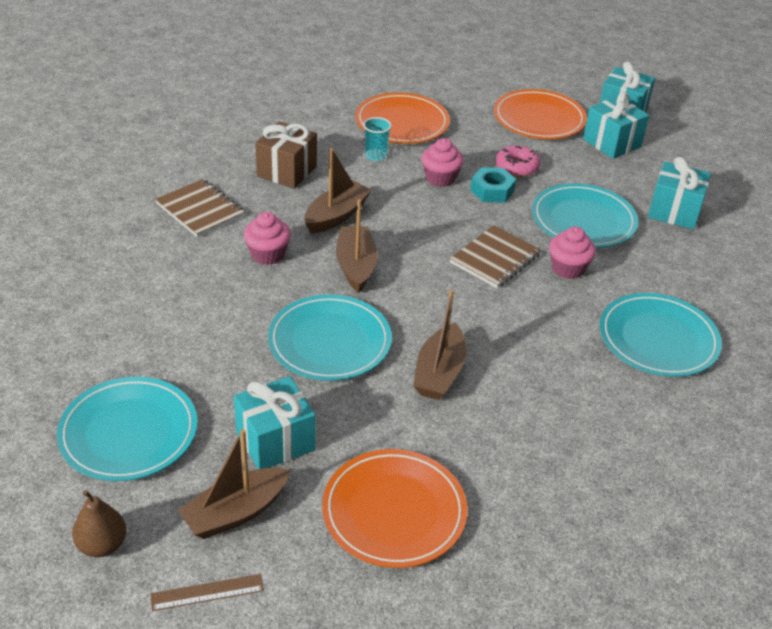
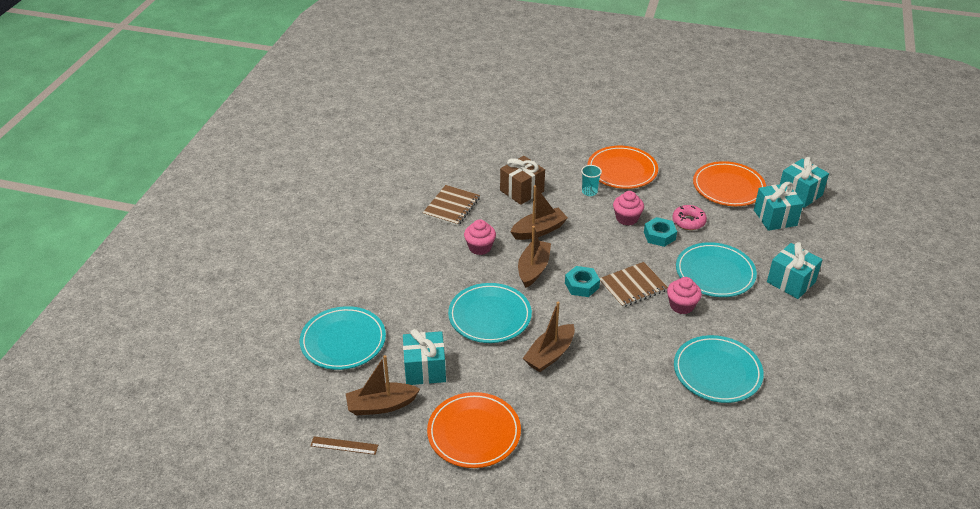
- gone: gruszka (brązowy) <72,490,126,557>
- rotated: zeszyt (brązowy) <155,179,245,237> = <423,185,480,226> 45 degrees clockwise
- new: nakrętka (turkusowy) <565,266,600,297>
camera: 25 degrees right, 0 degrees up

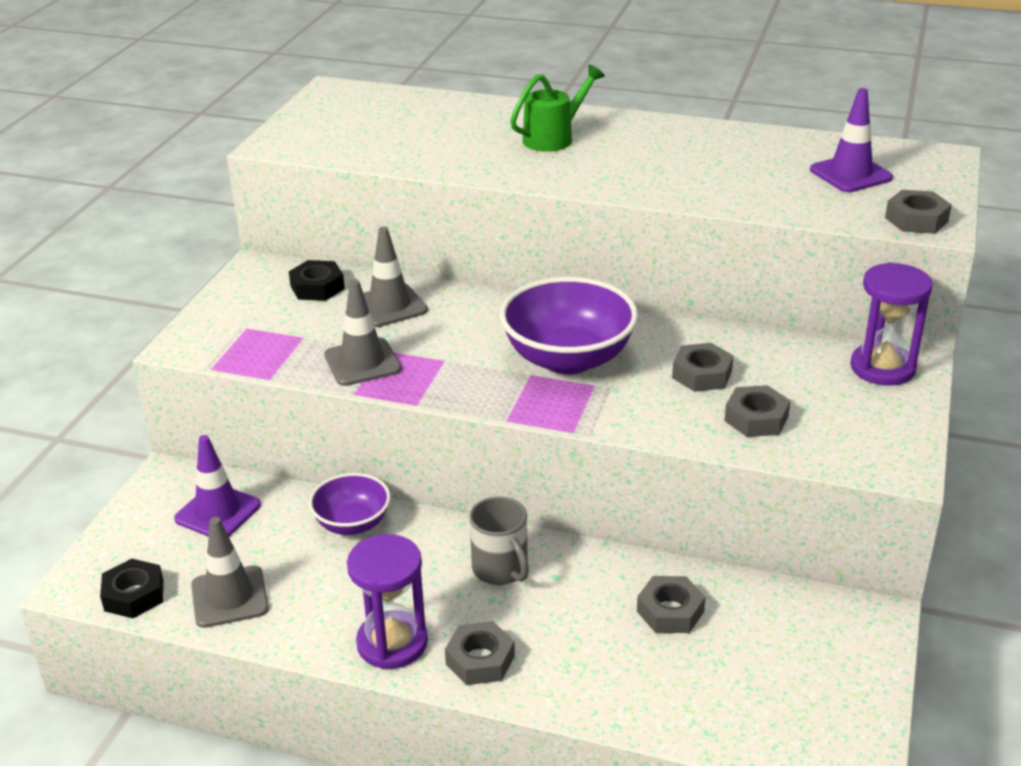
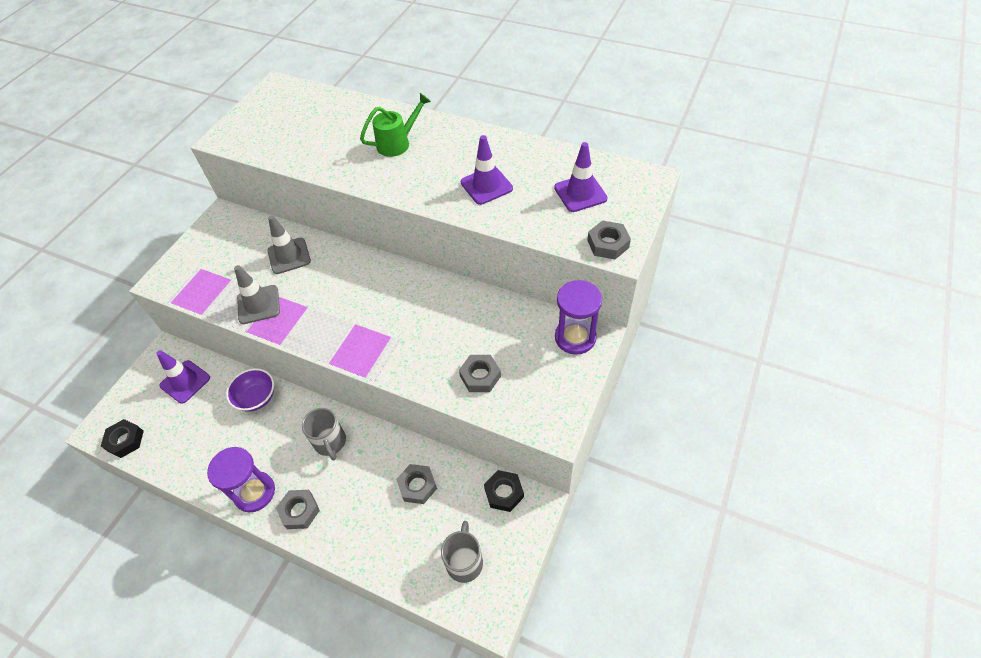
- gone: pachołek (szary) <191,517,269,628>
- shifted: nakrętka (czarny) <289,260,345,301> to <484,470,524,512>
- gone: miska (fioletowy) <500,277,638,374>
- gone: nakrętka (szary) <672,343,734,392>
- new: kubek (szary) <441,521,483,583>
- new: pachołek (fioletowy) <461,135,513,205>
camera: 10 degrees right, 20 degrees up

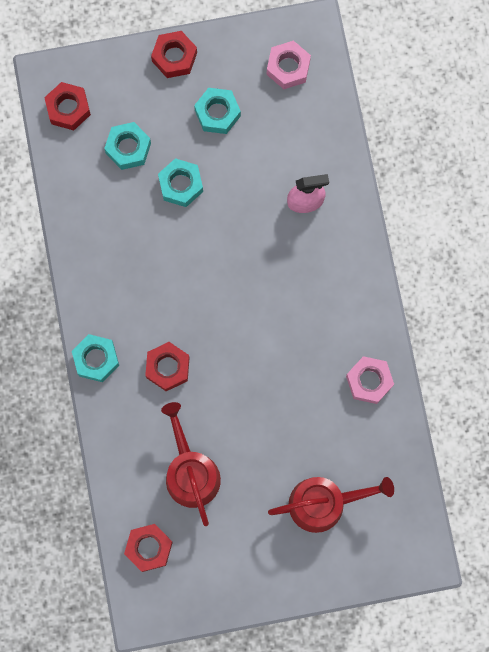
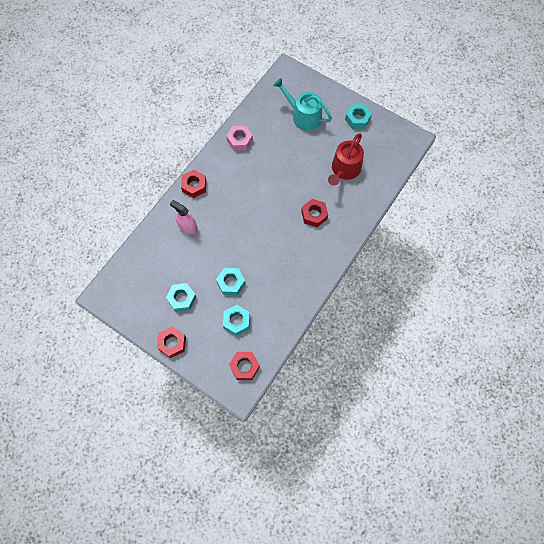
- shifted: nakrętka (turkusowy) <72,334,119,382> to <345,104,372,129>
- shifted: nakrętka (czerwony) <124,524,173,572> to <181,170,206,198>
- gone: nakrętka (różowy) <267,40,311,89>
- repainted: konewka (czerwony) <268,477,394,533> to konewka (turkusowy) <273,78,332,131>
camera: 135 degrees left, 10 degrees down

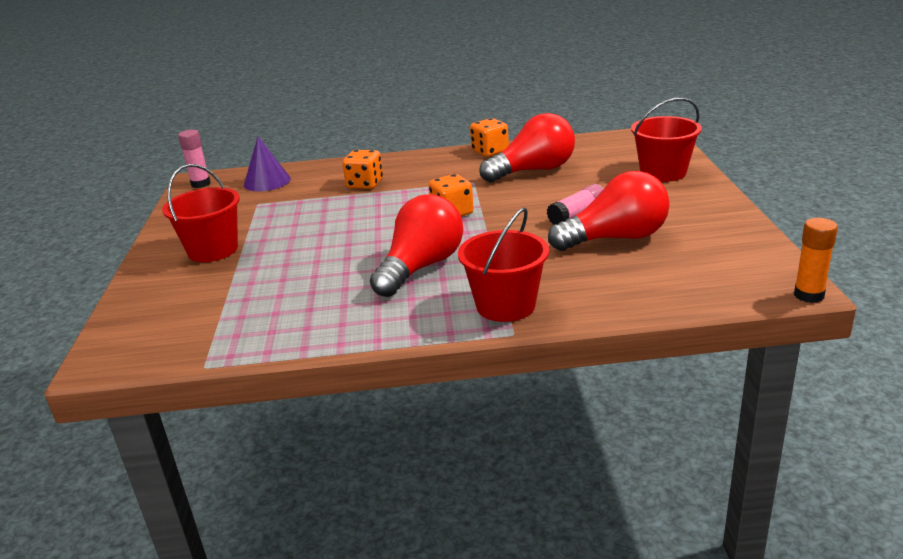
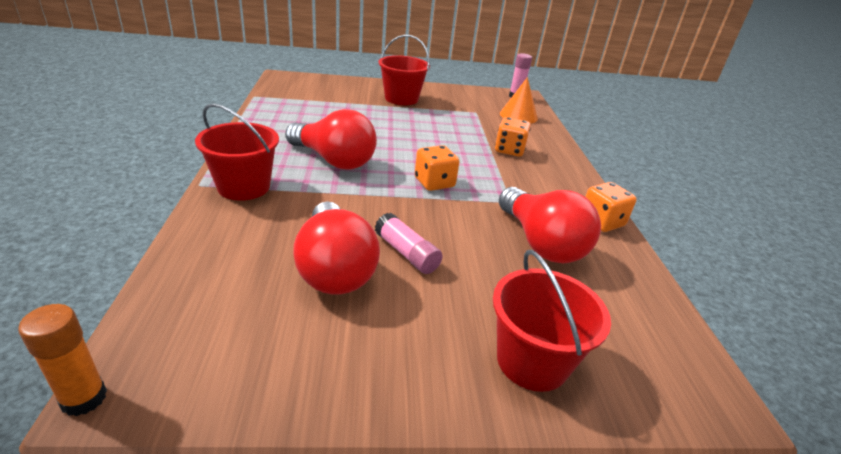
- repainted: stożek (fioletowy) <244,136,291,191> to stożek (pomarańczowy) <500,77,538,124>
camera: 85 degrees right, 5 degrees up

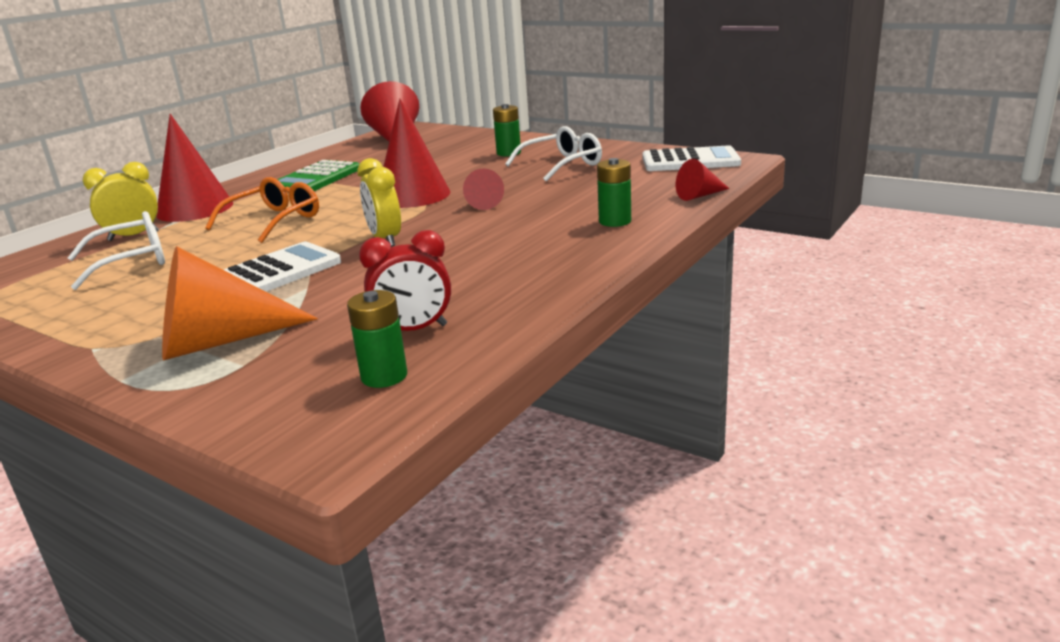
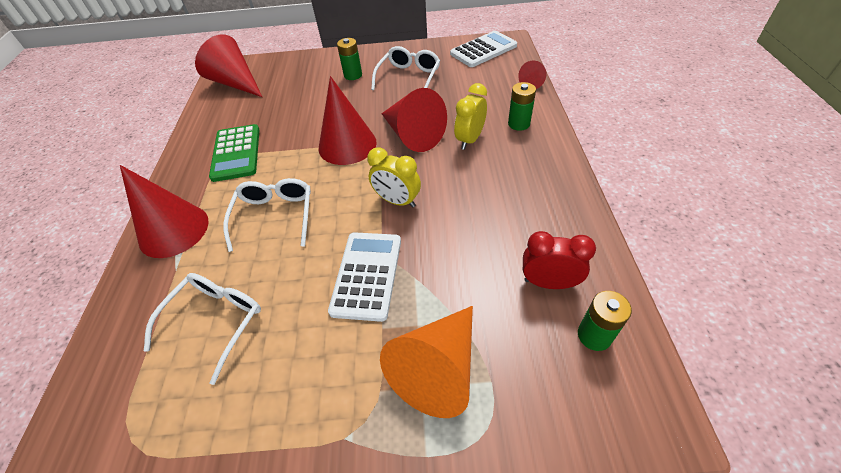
- shifted: budzik (żółty) <83,162,159,241> to <454,83,487,150>
- repainted: okulary (pomarańczowy) <205,177,319,243> to okulary (biały) <223,178,311,252>
- rotated: budzik (czerwony) <359,230,451,331> = <523,231,596,289> 120 degrees counterclockwise
- scaled: stożek (czerwony) <463,168,504,210> = <381,88,447,152> x1.95
camera: 35 degrees left, 25 degrees up

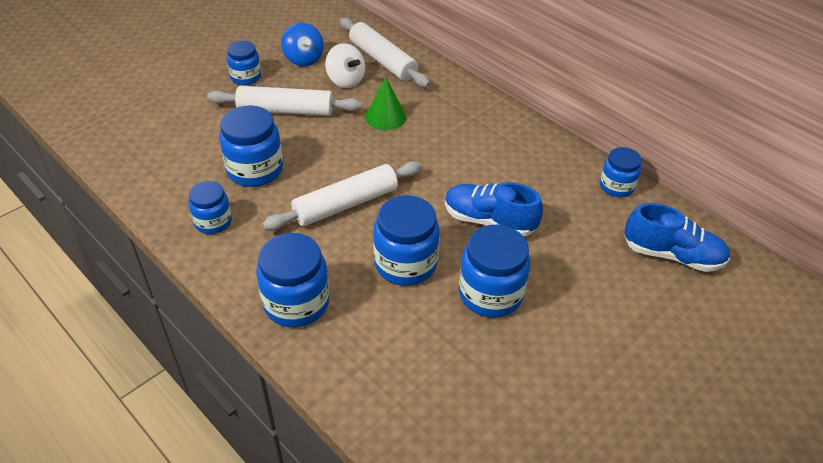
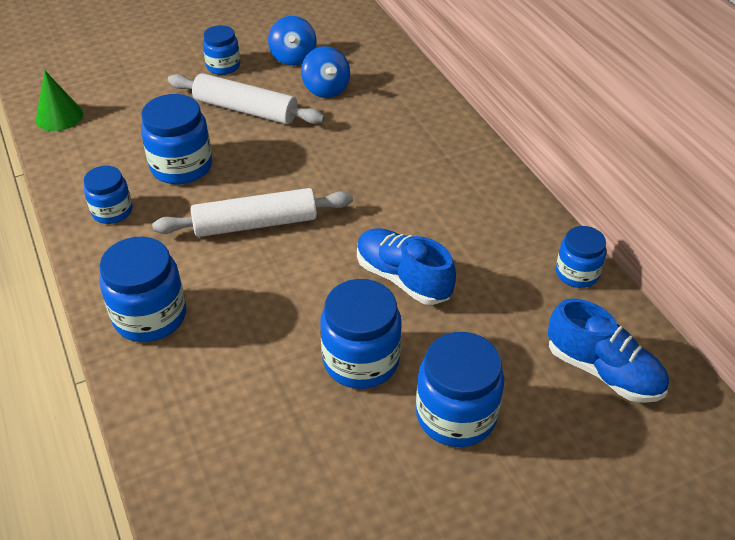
- repainted: bączek (biały) <325,43,365,88> to bączek (niebieski) <301,46,350,98>
- gone: wałek do ciasta (biały) <340,17,430,88>
- shifted: stożek (zielony) <365,77,406,130> to <36,71,83,131>
- shifted: słoik (niebieski) <373,195,440,286> to <416,332,504,447>
camera: 20 degrees right, 0 degrees up

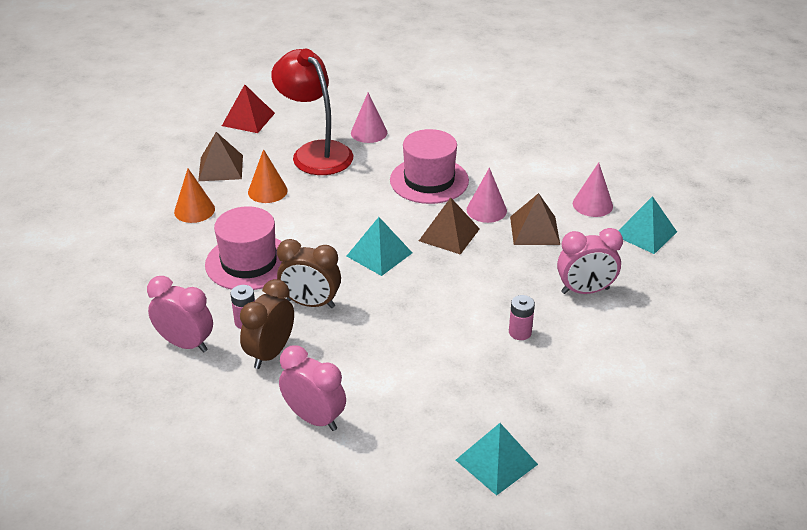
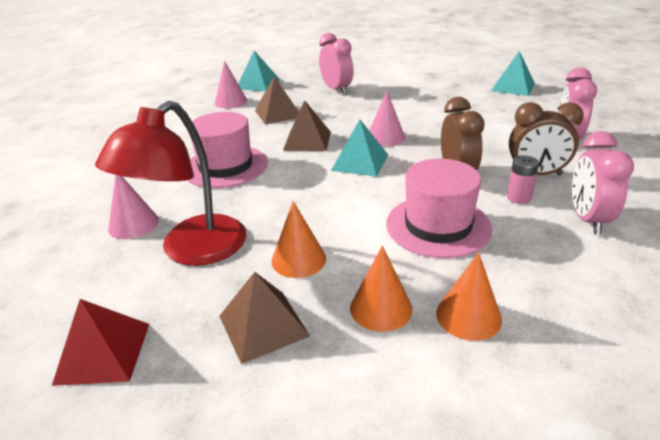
- shifted: stożek (różowy) <467,168,507,223> to <369,91,405,146>
- gone: bateria (różowy) <509,295,535,340>
- new: stożek (pomarańczowy) <436,252,502,341>
camera: 110 degrees left, 5 degrees down

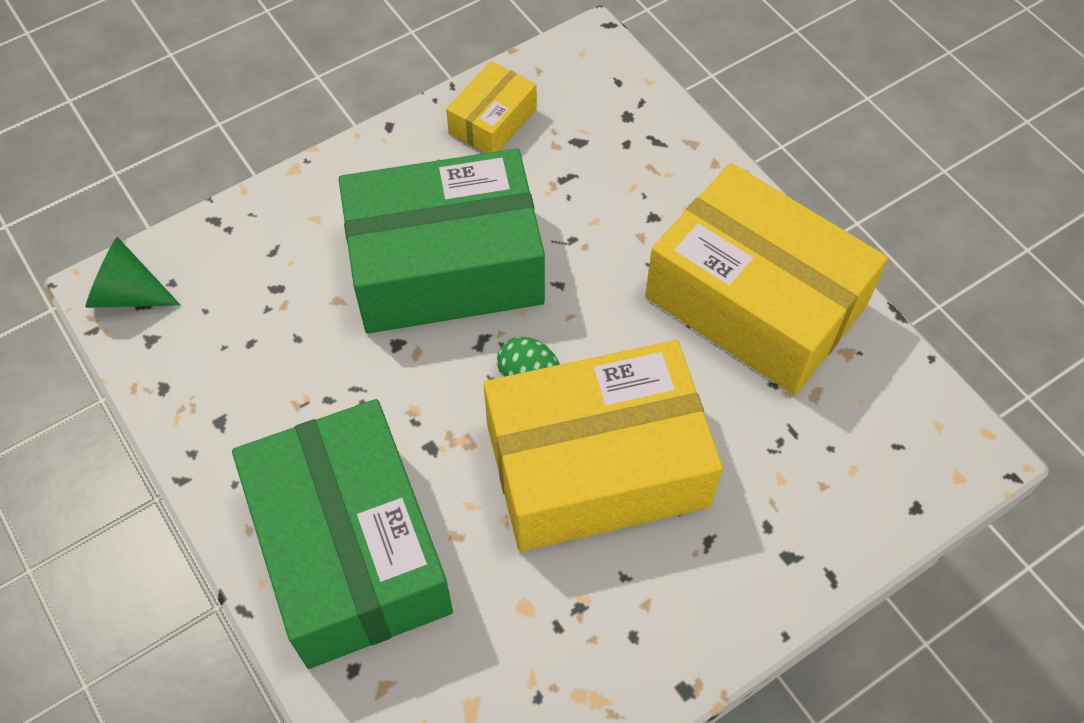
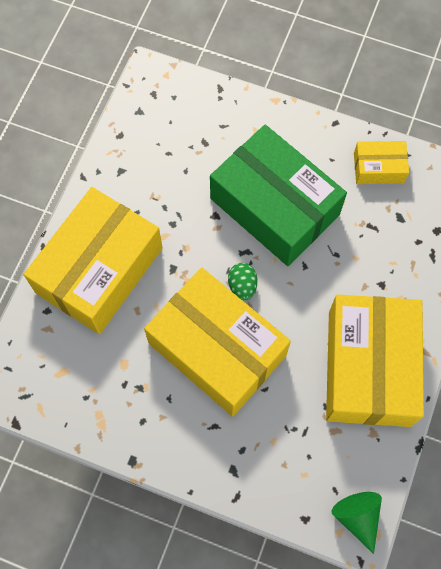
- shifted: stożek (zielony) <85,237,180,308> to <332,492,382,554>
- repainted: pudełko (zielony) <232,399,453,669> to pudełko (żółty) <24,187,163,334>
camera: 55 degrees right, 10 degrees up

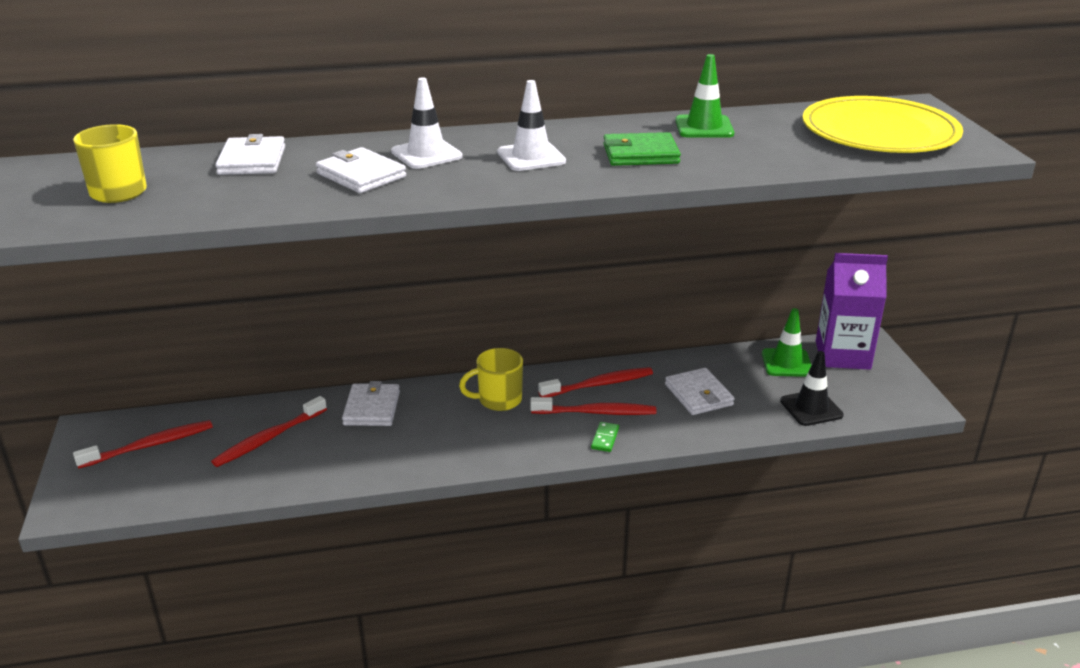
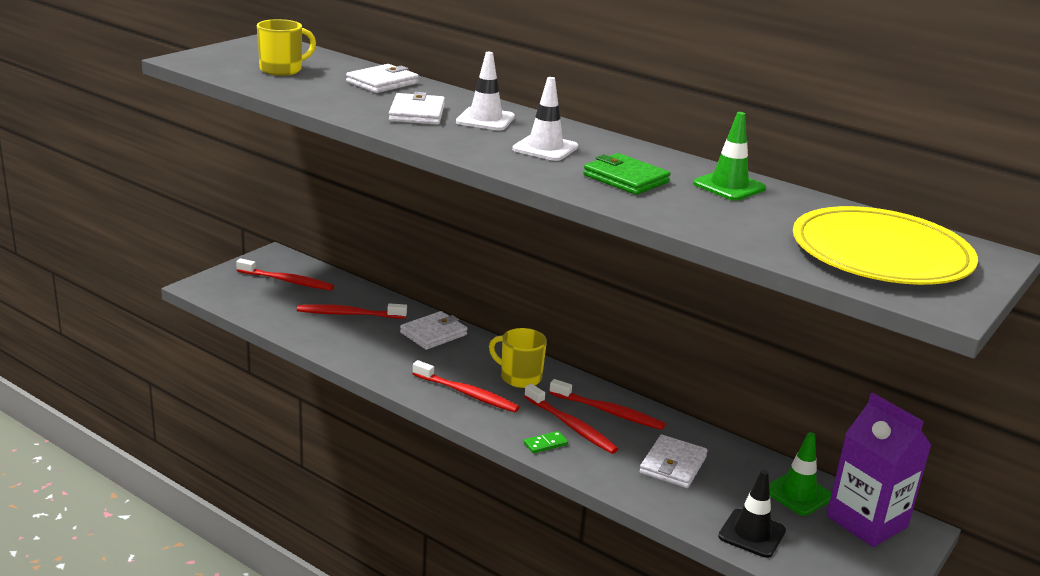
- new: szczoteczka do zębów (czerwony) <413,360,520,412>
camera: 45 degrees right, 5 degrees down

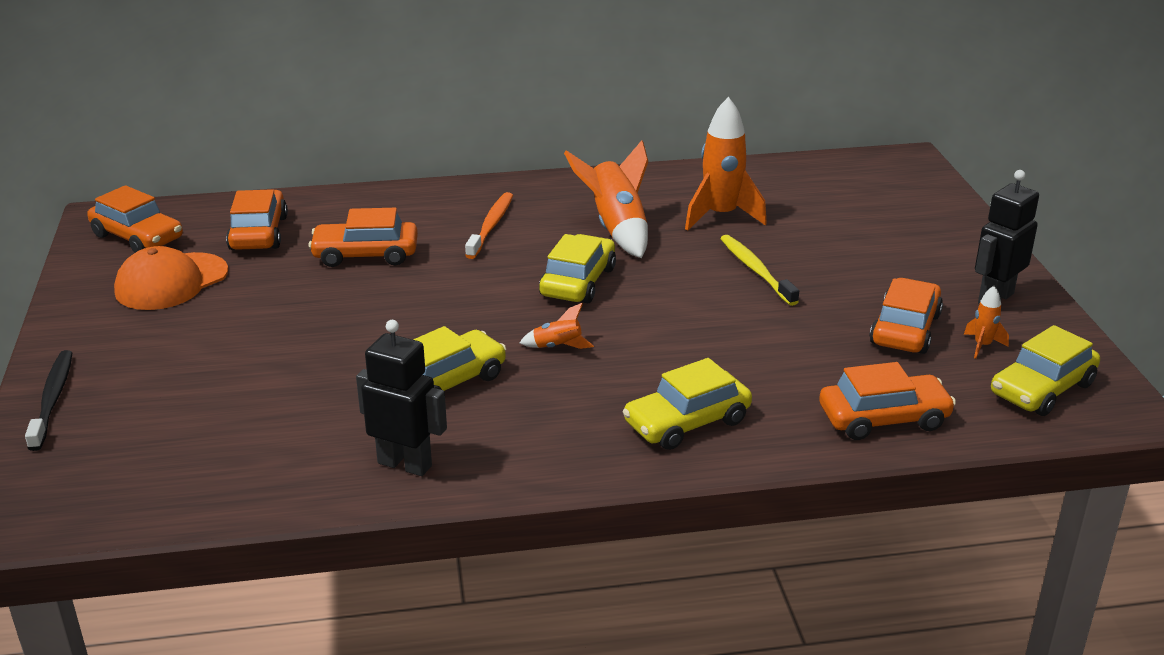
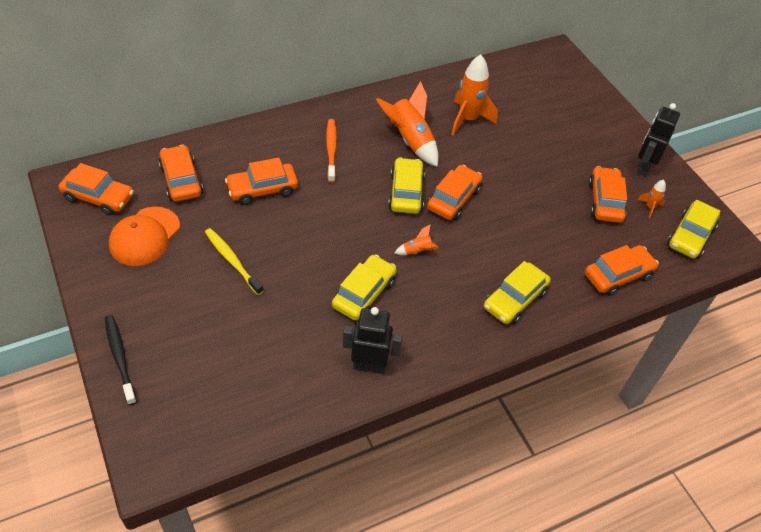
- shifted: szczoteczka do zębów (żółty) <720,235,799,306> to <205,228,263,295>
- new: samochód (pomarańczowy) <427,165,483,220>
camera: 20 degrees left, 20 degrees up

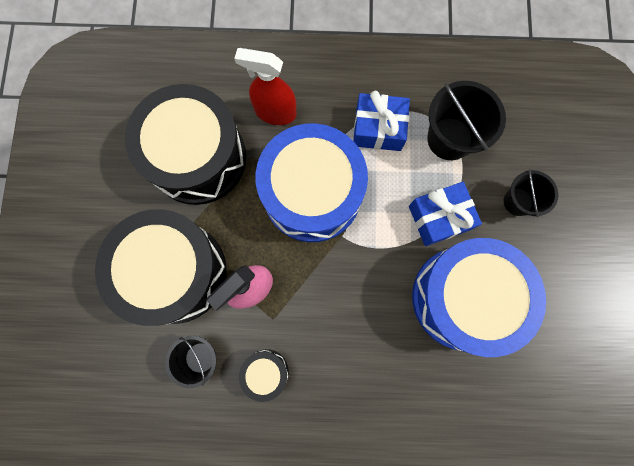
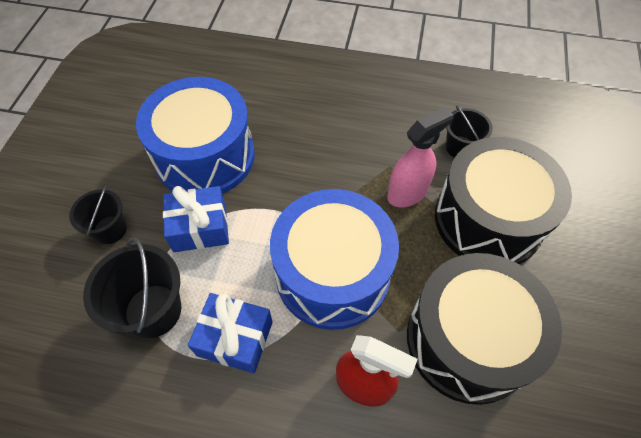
- gone: bęben (czarny) <239,349,289,402>
camera: 170 degrees left, 20 degrees down

